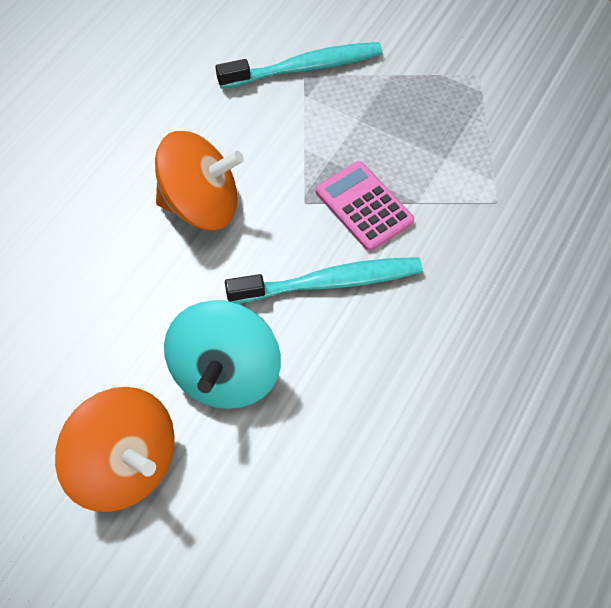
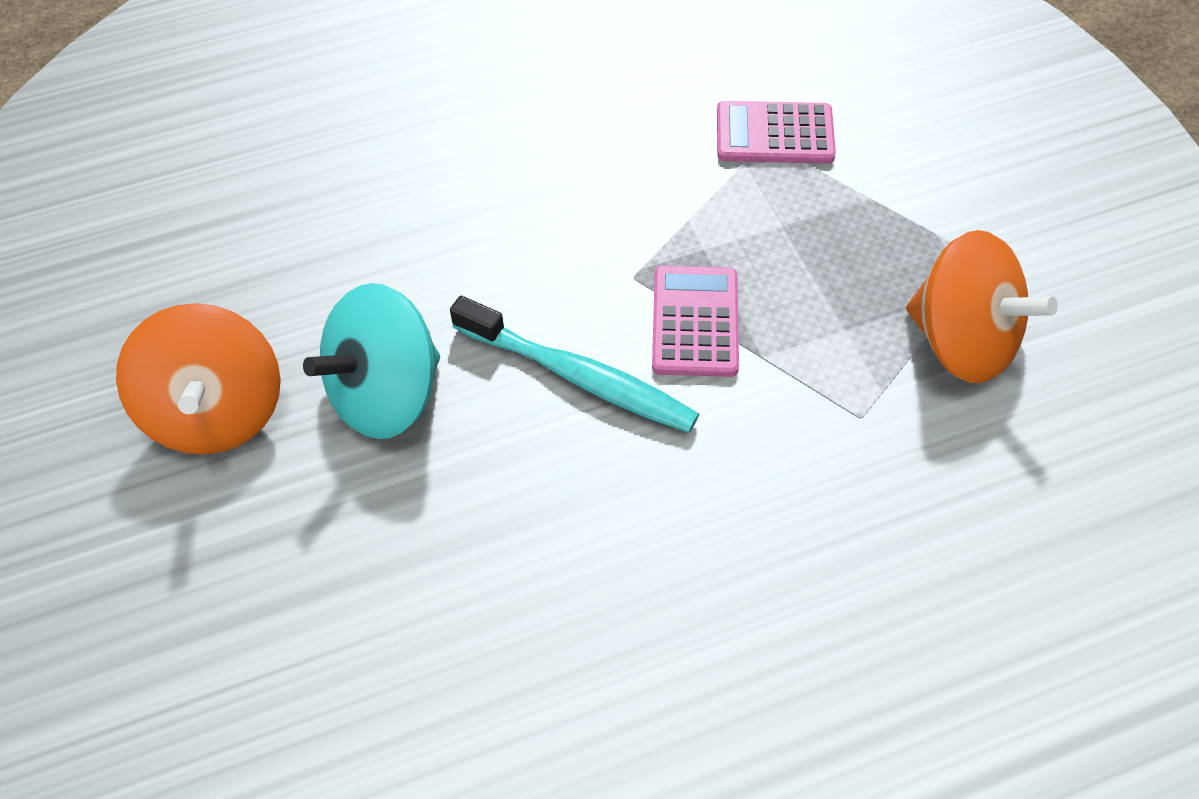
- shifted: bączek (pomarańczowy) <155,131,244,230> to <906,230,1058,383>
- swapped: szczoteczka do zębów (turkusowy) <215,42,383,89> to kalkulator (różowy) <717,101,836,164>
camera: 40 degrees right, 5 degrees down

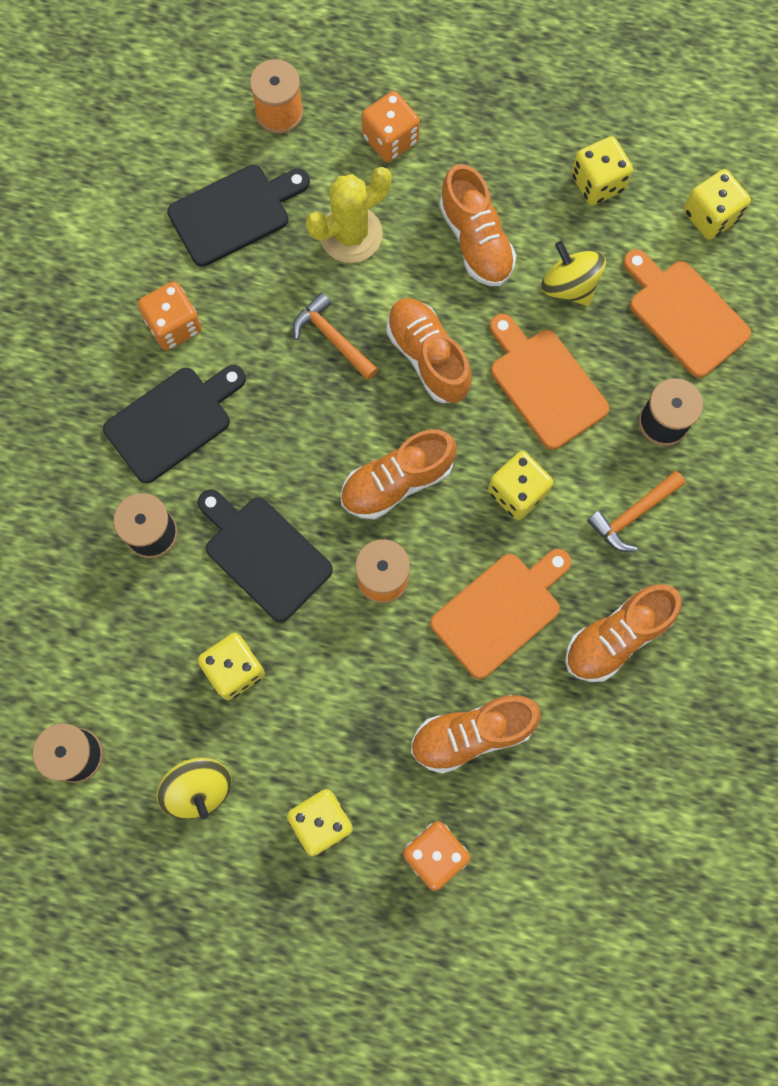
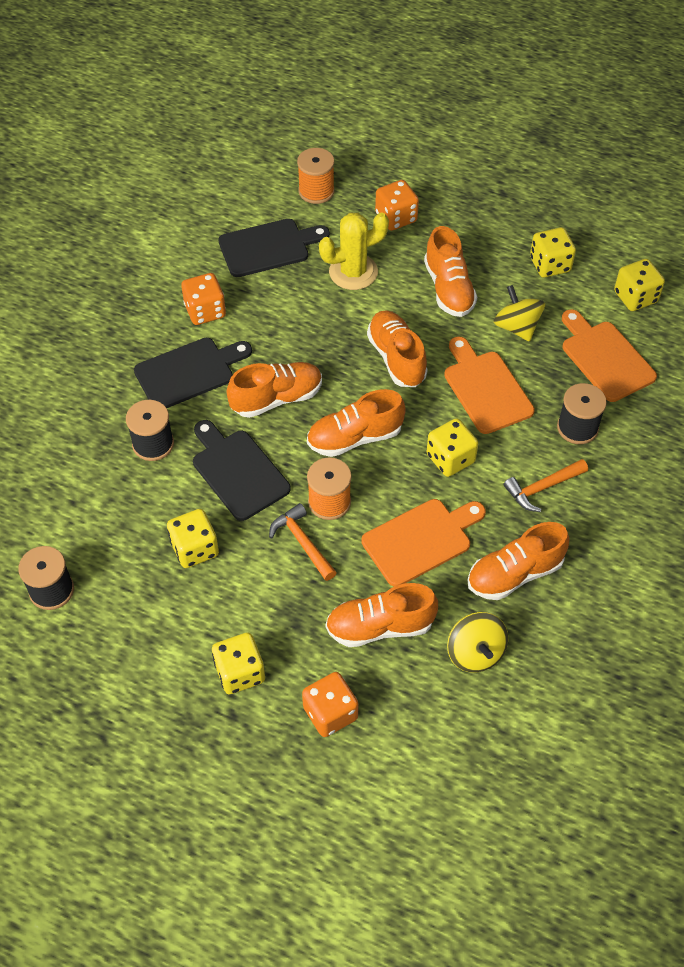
- shifted: bączek (żółty) <157,758,232,819> to <447,612,508,672>
- shifted: młotek (pomarańczowy) <293,292,378,380> to <269,503,337,581>
- new: but (pomarańczowy) <227,362,322,418>
camera: 10 degrees right, 20 degrees down

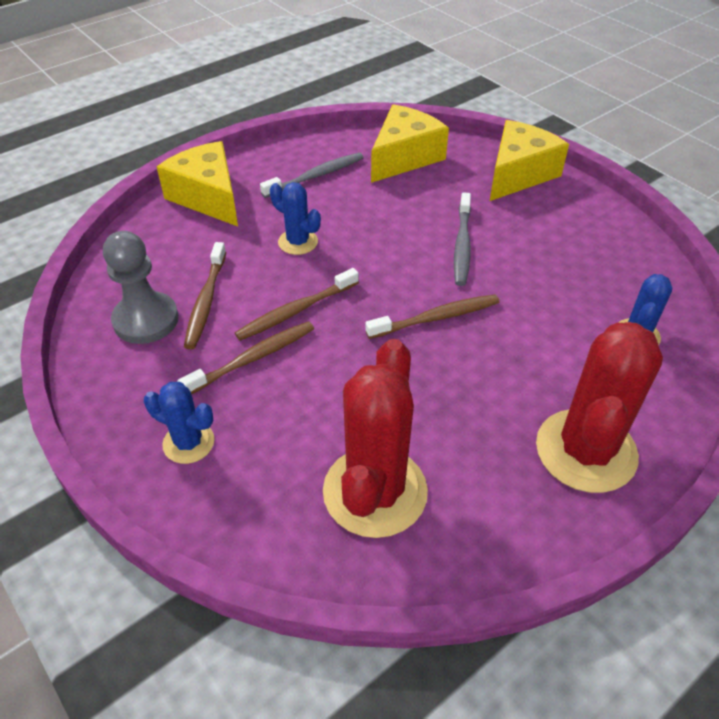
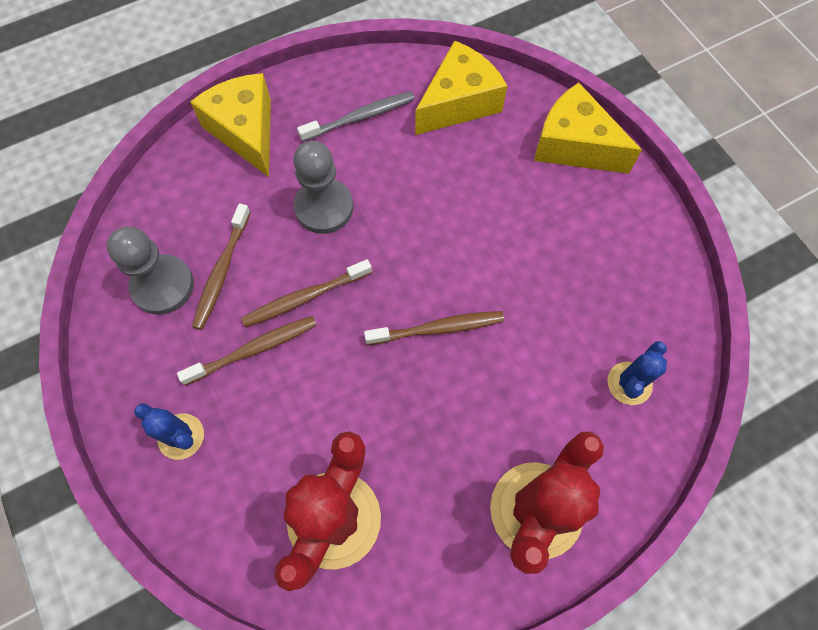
- swapped: kaktus (niebieski) <270,182,321,255> to pionek (szary) <293,141,353,234>
- gone: szczoteczka do zębów (szary) <454,192,471,286>
- rotated: ser (żółty) <490,120,569,201> = <534,83,642,174> 105 degrees counterclockwise
camera: 10 degrees right, 20 degrees up

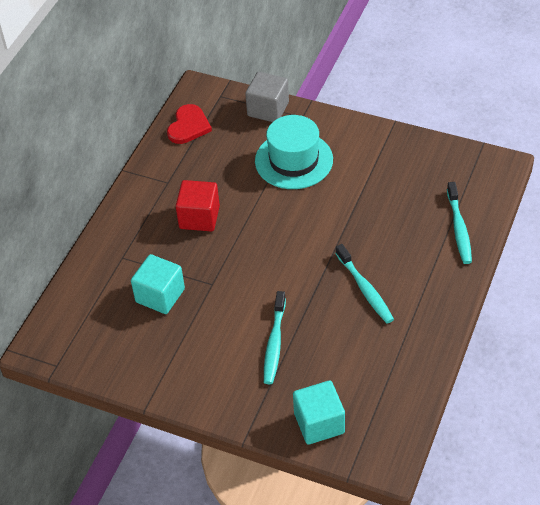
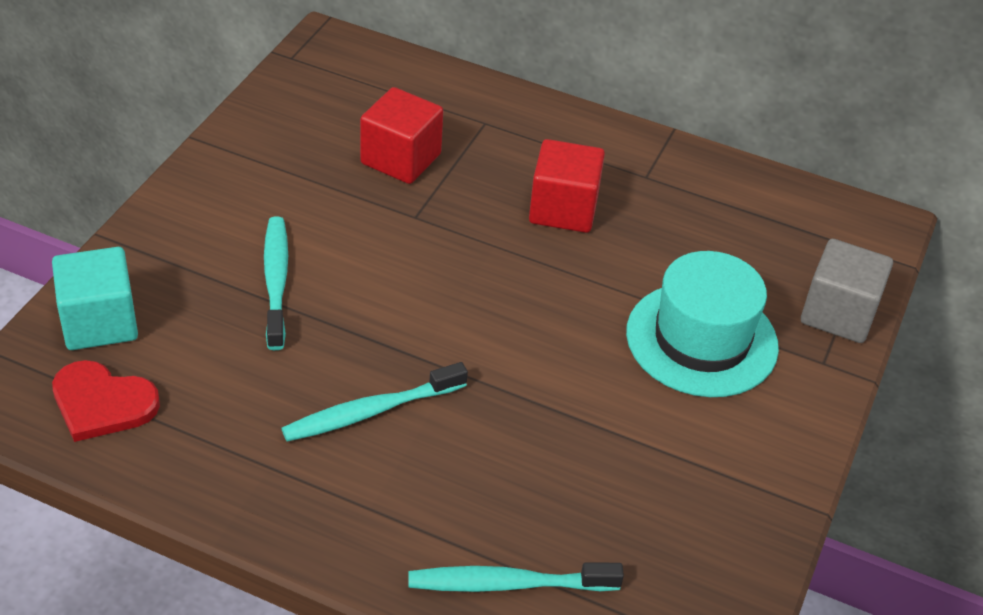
- repainted: sześcian (turkusowy) <131,254,185,314> to sześcian (czerwony) <360,87,443,184>
- shifted: serce (czerwony) <167,104,212,144> to <52,360,160,442>
- rotated: szczoteczka do zębów (turkusowy) <264,291,286,384> = <264,216,288,350> 75 degrees clockwise
camera: 85 degrees right, 5 degrees down

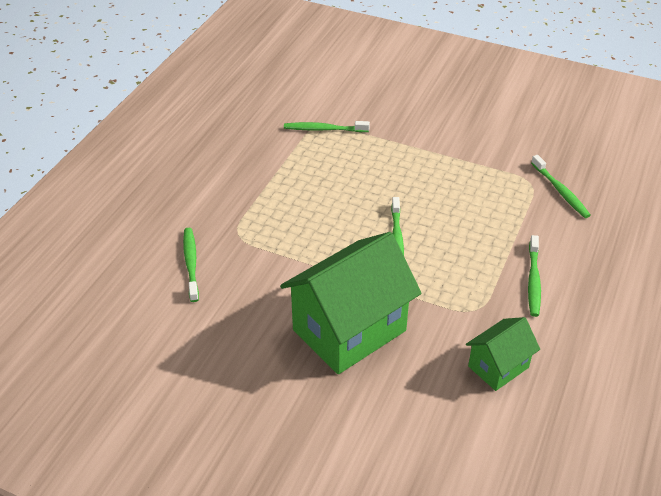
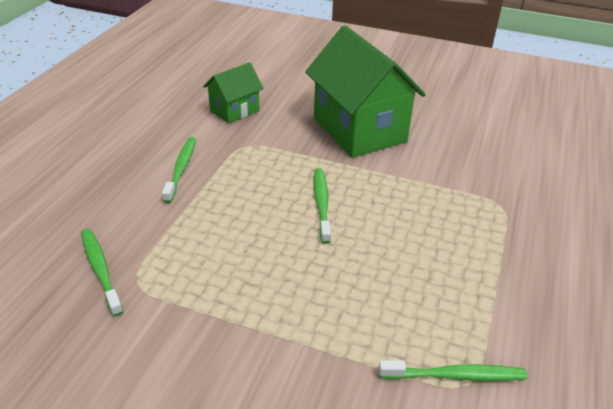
- gone: szczoteczka do zębów (zielony) <183,228,199,302>
- rotated: domek (zielony) <280,232,421,374> = <305,25,426,158> 75 degrees counterclockwise
camera: 175 degrees right, 5 degrees down

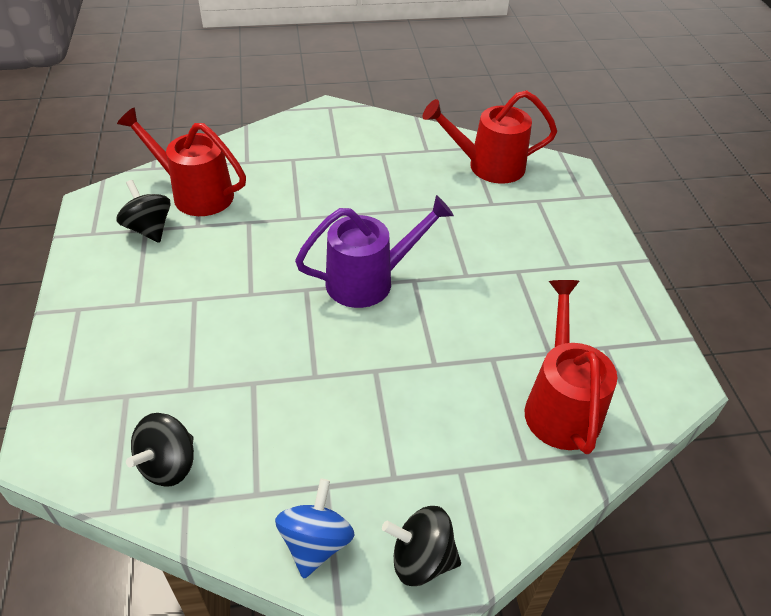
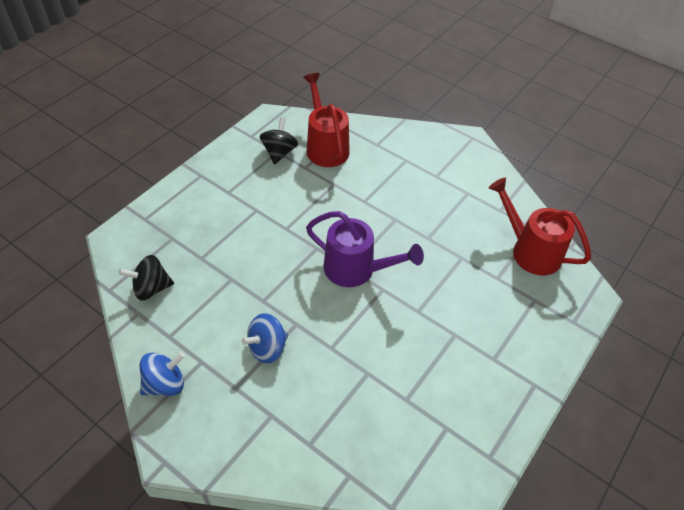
- gone: bączek (czarny) <382,506,461,586>
- gone: konewka (czerwony) <525,280,617,454>
- new: bączek (niebieski) <241,313,288,363>
camera: 45 degrees right, 5 degrees up

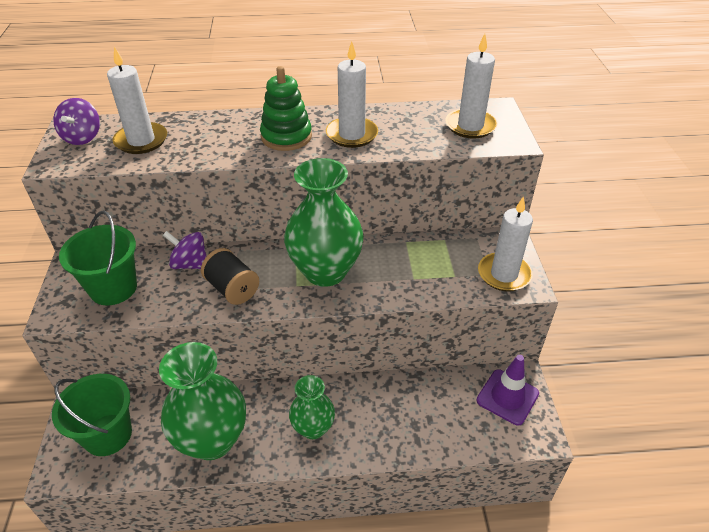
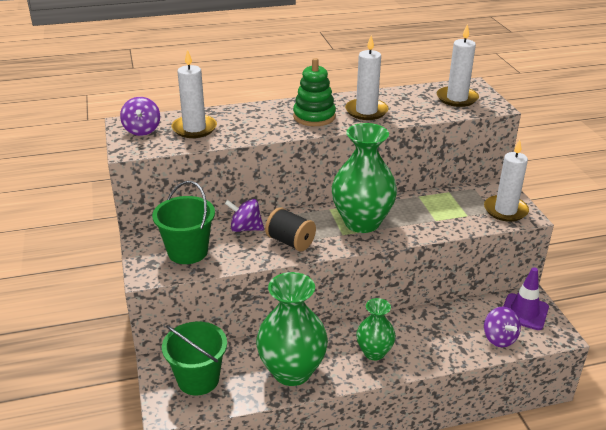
- new: bączek (fioletowy) <484,307,521,347>
camera: 10 degrees left, 10 degrees down

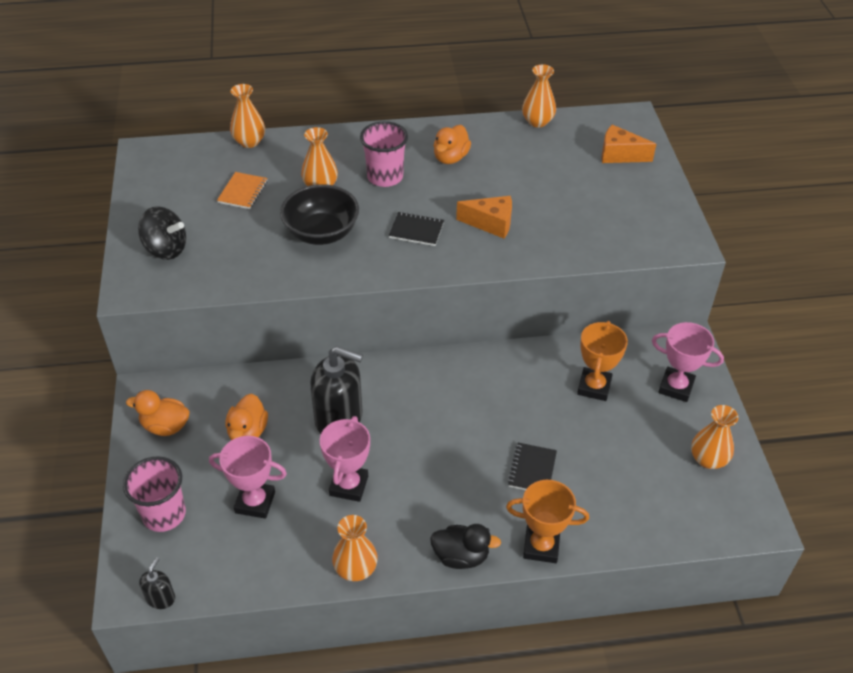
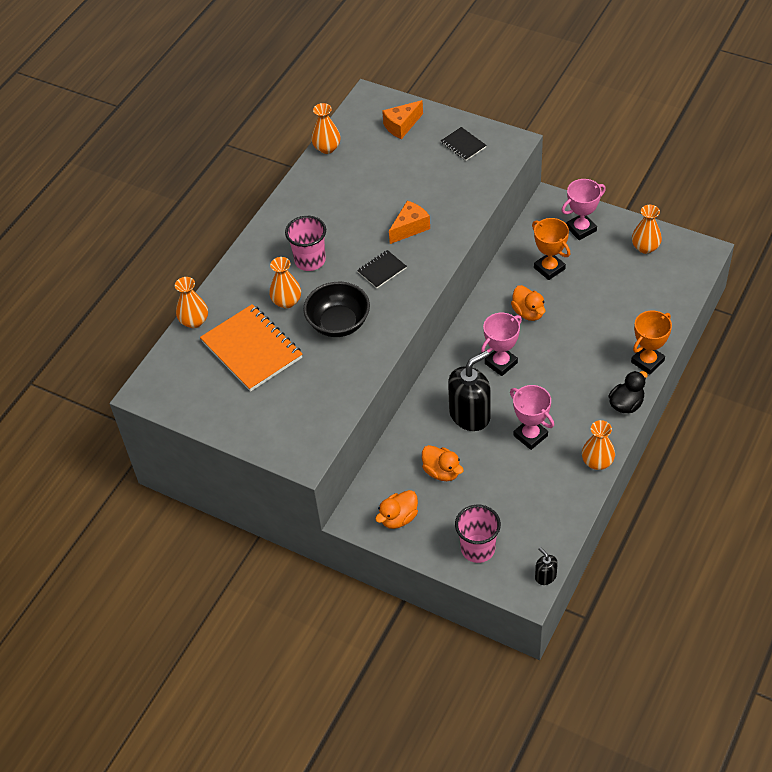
- gone: bączek (czarny) <138,206,186,260>
- shifted: puchar (różowy) <209,436,287,519> to <481,313,522,376>
- scaled: zeszyt (pomarańczowy) <217,172,267,209> = <200,304,302,392> x2.08
- shifted: kaczka (pomarańczowy) <434,125,471,164> to <511,285,545,321>
- shifted: zeszyt (czarny) <508,443,557,490> to <441,127,487,161>
camera: 50 degrees left, 5 degrees up

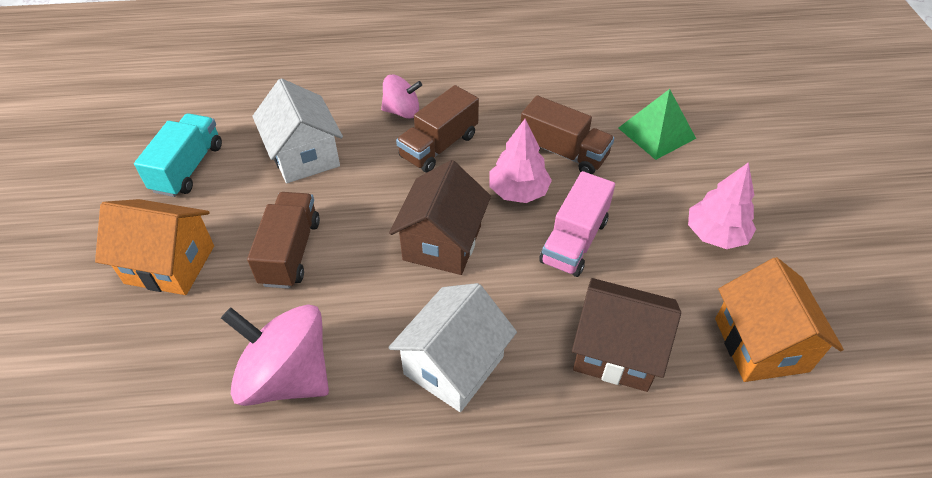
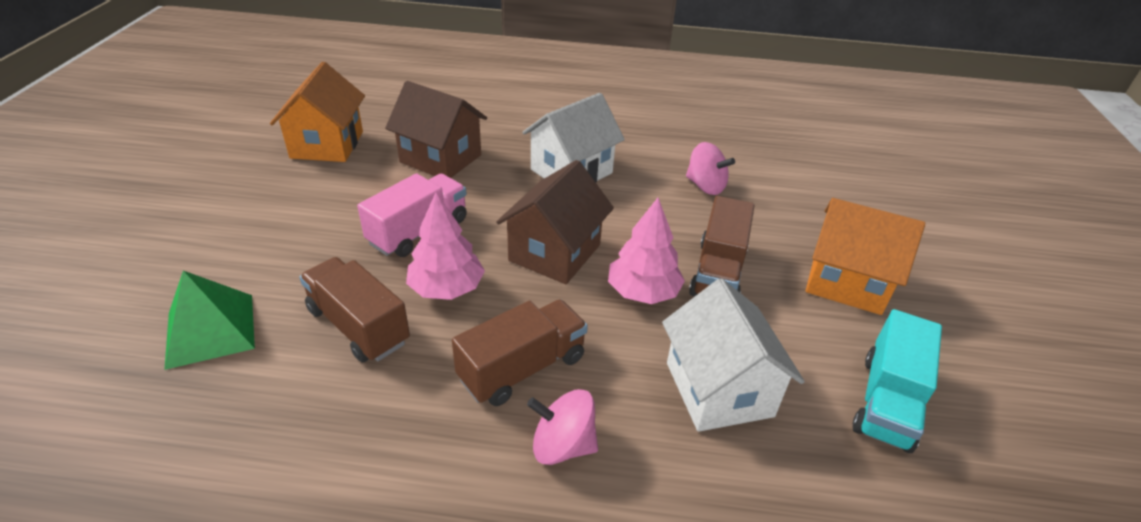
- scaled: bączek (różowy) <221,304,329,406> = <686,142,735,195> x0.57
- shifted: drzewko (różowy) <688,162,756,249> to <608,198,685,304>
camera: 170 degrees left, 10 degrees down

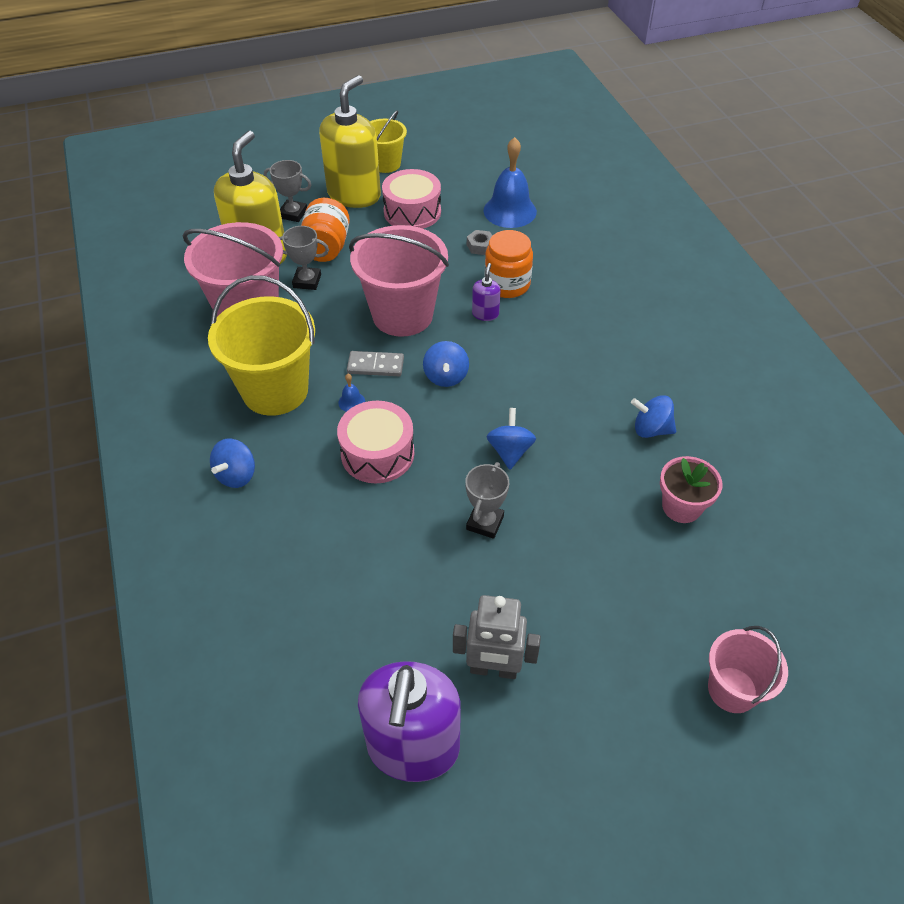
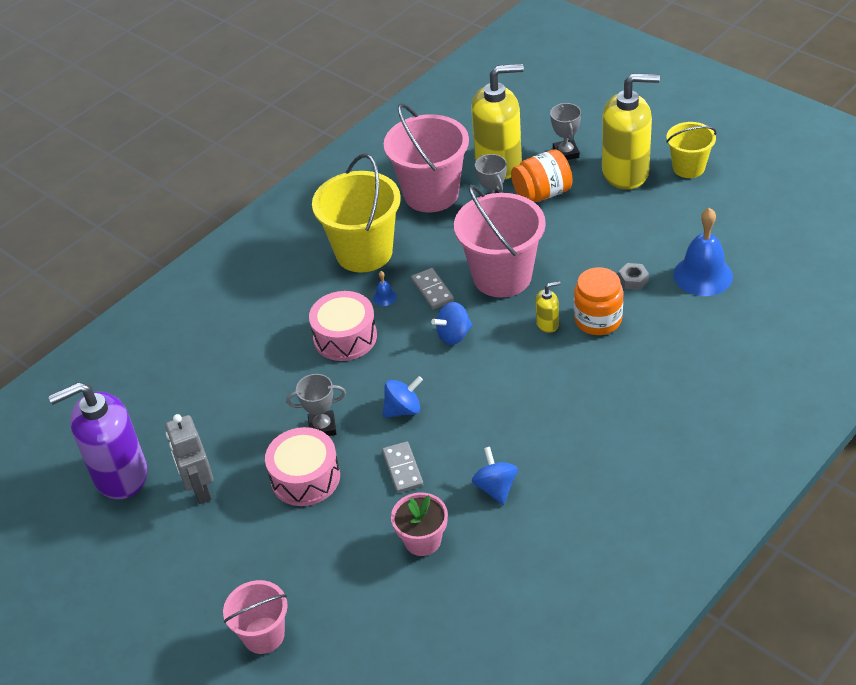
- gone: bączek (niebieski) <210,439,255,488>
- shifted: bęben (różowy) <382,169,441,229> to <265,427,340,506>
- repainted: dozownik mydła (fioletowy) <472,263,501,321> to dozownik mydła (żółty) <535,281,560,333>
- new: kostka domina (szary) <382,441,423,493>
camera: 65 degrees right, 5 degrees down

